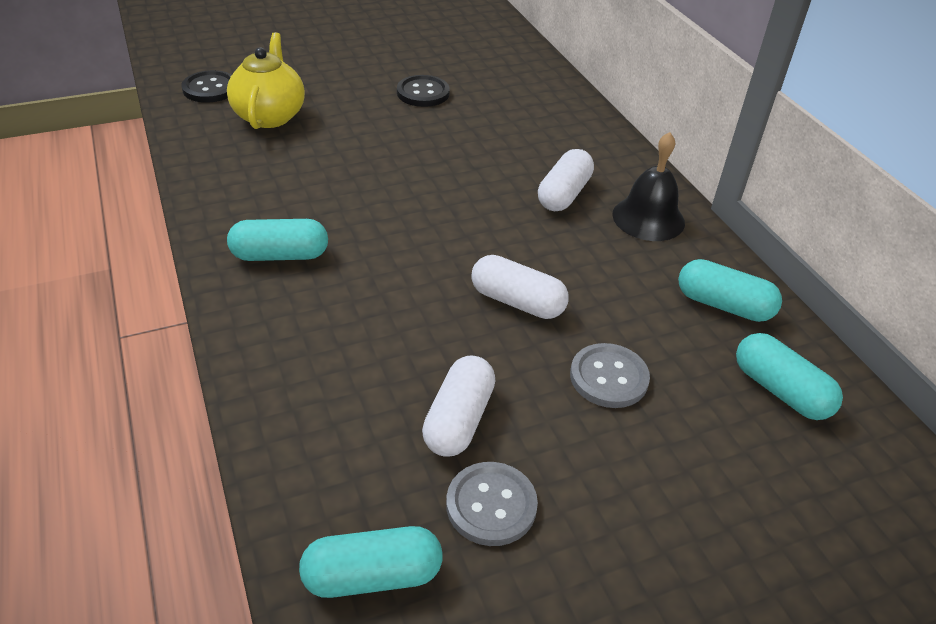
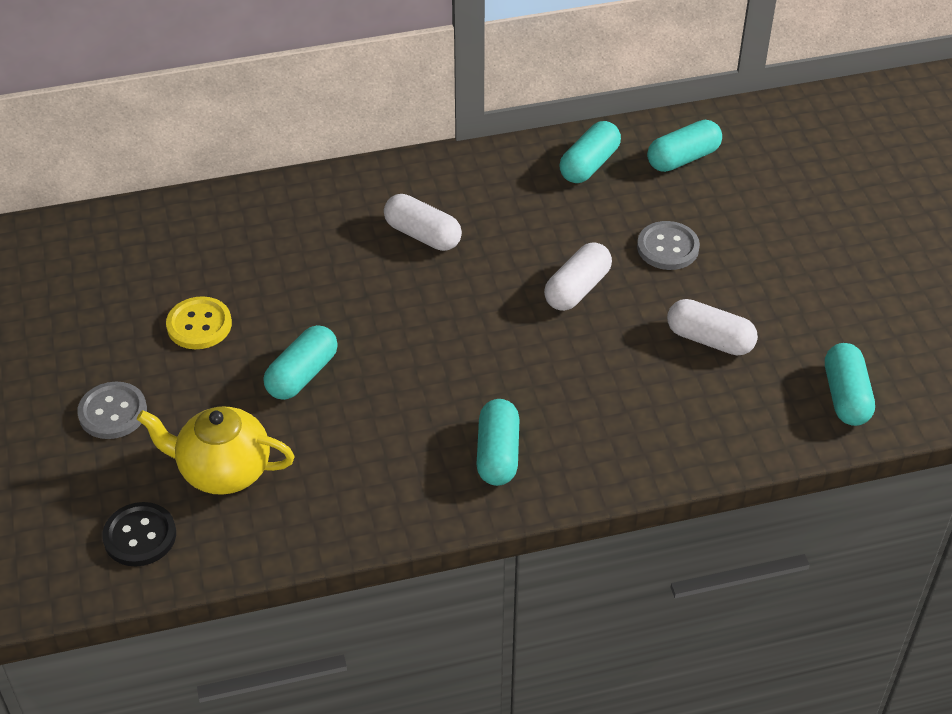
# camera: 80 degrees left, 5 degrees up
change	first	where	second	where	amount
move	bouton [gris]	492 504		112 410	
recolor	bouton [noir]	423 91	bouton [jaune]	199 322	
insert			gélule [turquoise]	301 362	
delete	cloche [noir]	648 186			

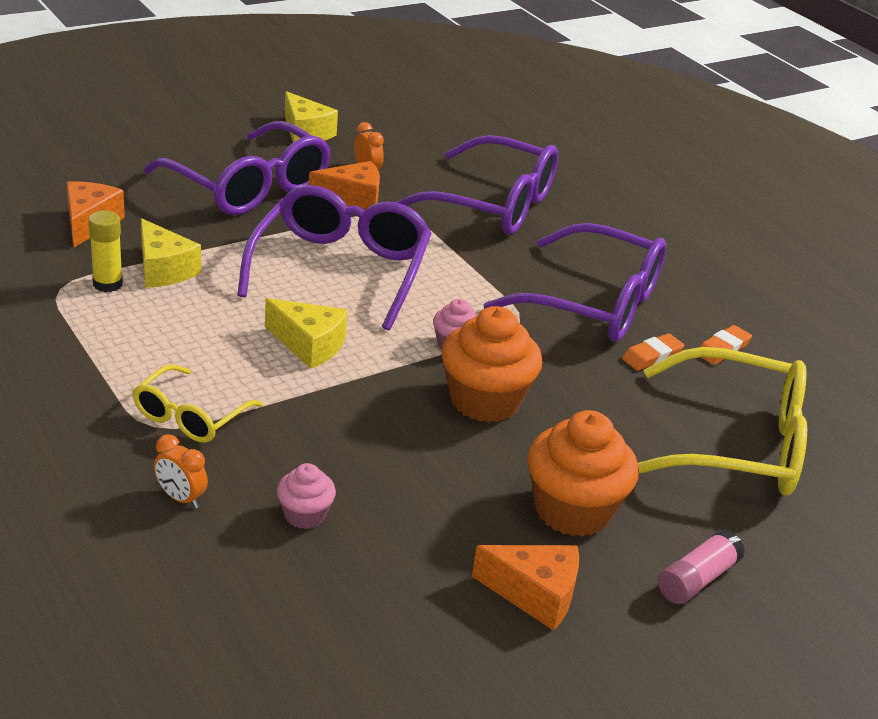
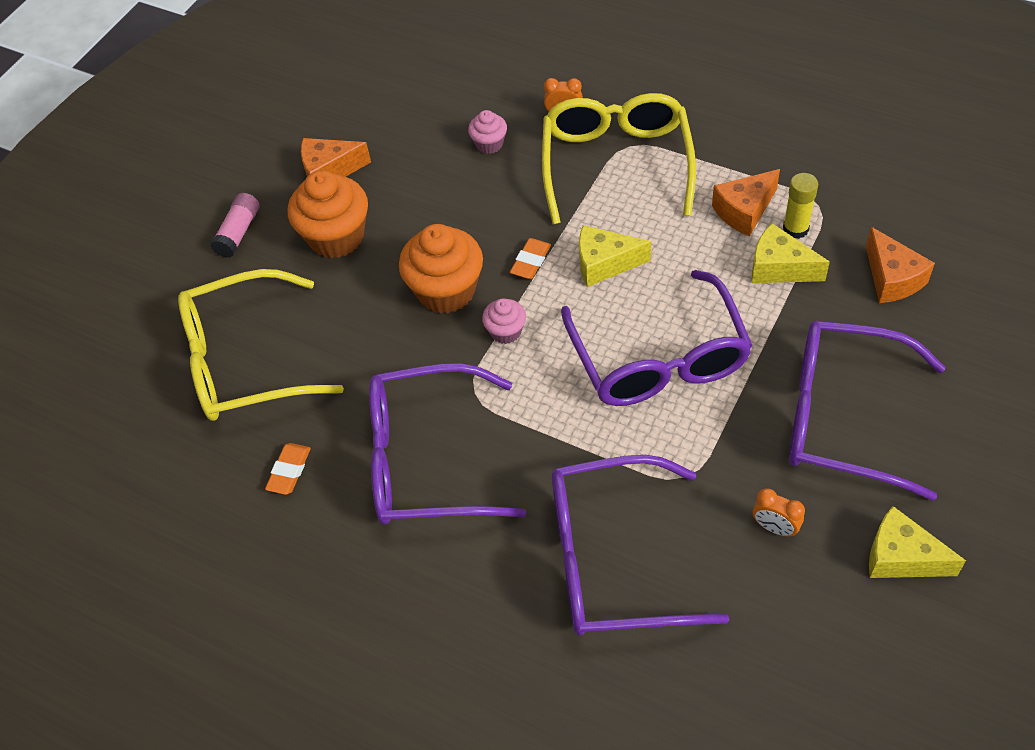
# camera: 160 degrees right, 20 degrees up
change	first	where	second	where	amount
move	gomme [orange]	653 352		530 258	
resize	lunettes [jaune]	198 403		619 158	x1.87
move	fromage [orange]	344 185		746 202	

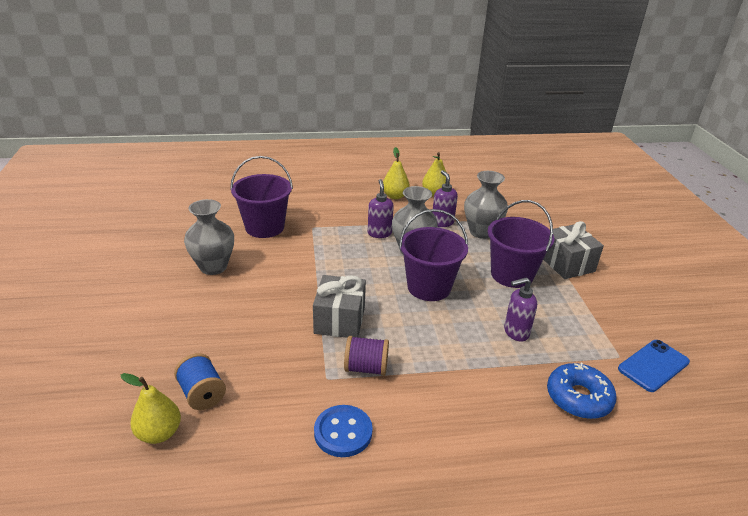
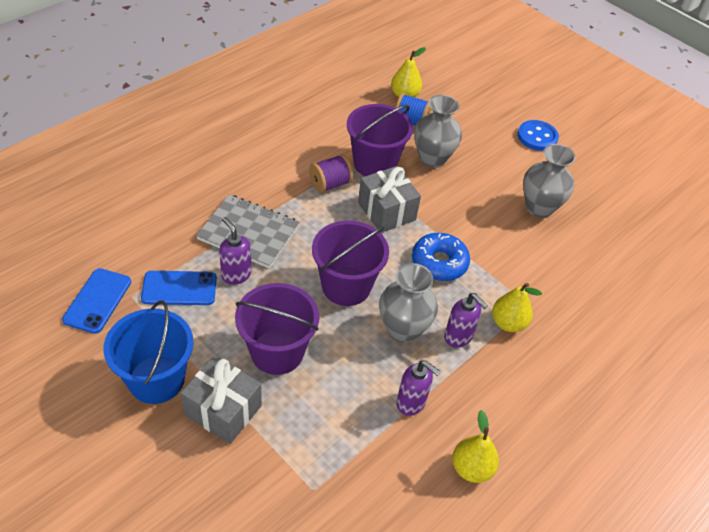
# camera: 140 degrees right, 15 degrees up
change	first	where	second	where	amount
insert			seau [bleu]	149 352	
insert			téléphone [bleu]	179 288	
insert			carnet [gris]	248 231	
rotate	distributeur de savon [violet]	520 309		235 251	75 degrees counterclockwise
move	seau [violet]	261 197		380 140	
move	beignet [bleu]	581 391		441 257	
move	vase [gris]	486 205		438 131	
move	poire [jaune]	396 173		517 307	
move	bouton [bleu]	343 431		538 135	

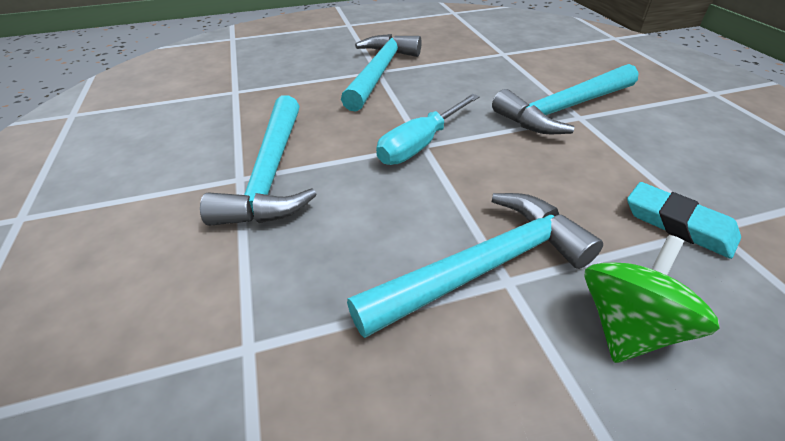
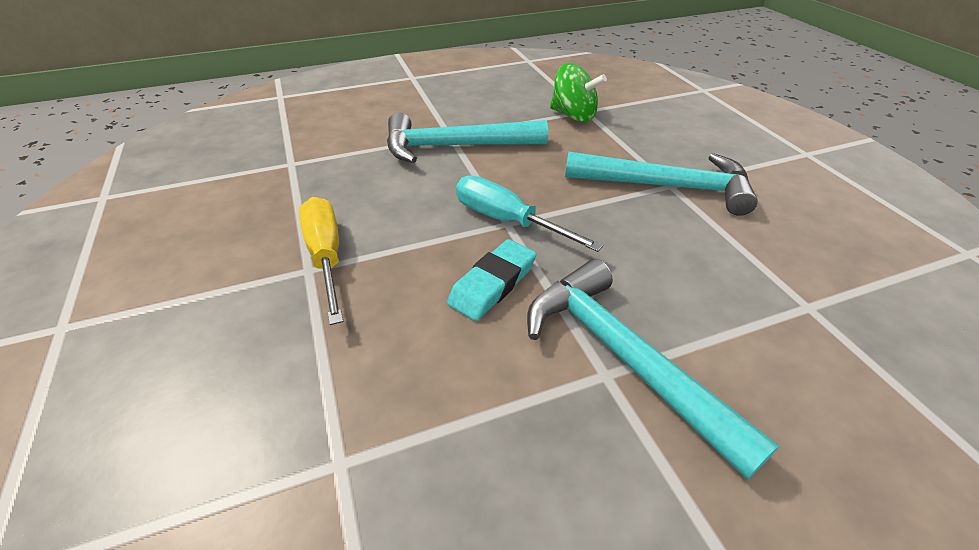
# camera: 85 degrees right, 0 degrees up
change	first	where	second	where	amount
replace	marteau [turquoise]	475 265	tournevis [jaune]	321 261	
move	gomme [turquoise]	684 220		491 280	
move	toupie [vert]	652 299		578 92	

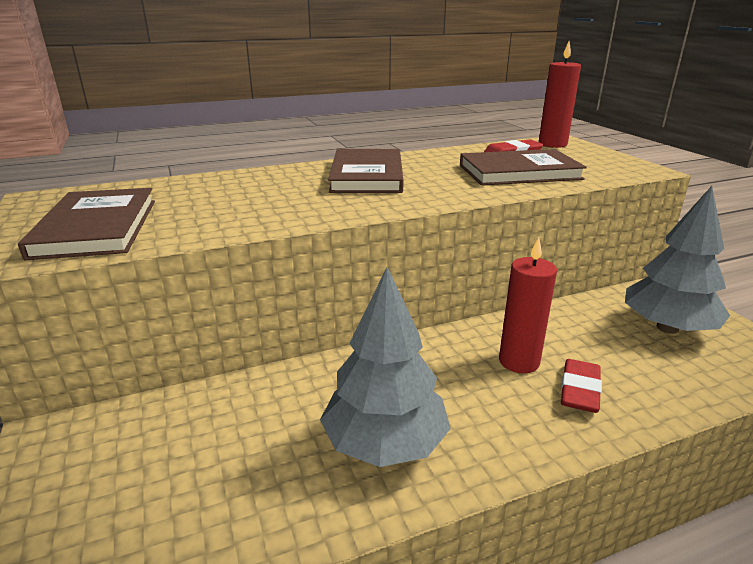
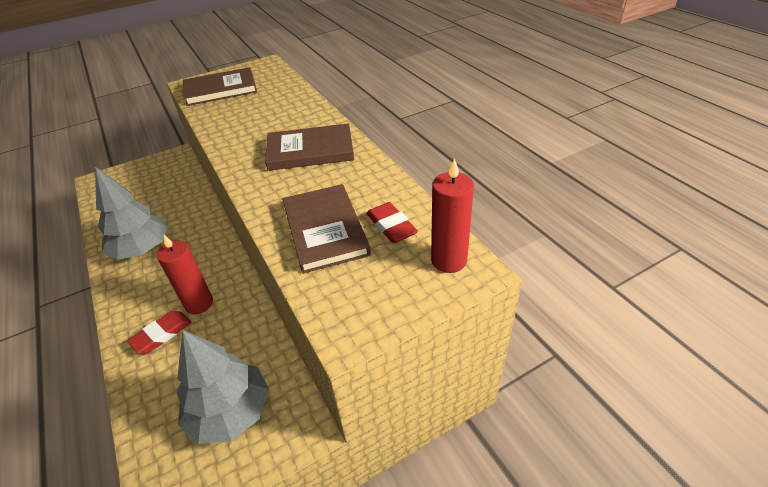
# camera: 85 degrees right, 15 degrees up
change	first	where	second	where	amount
rotate	gomme [rouge]	581 386		159 332	60 degrees counterclockwise

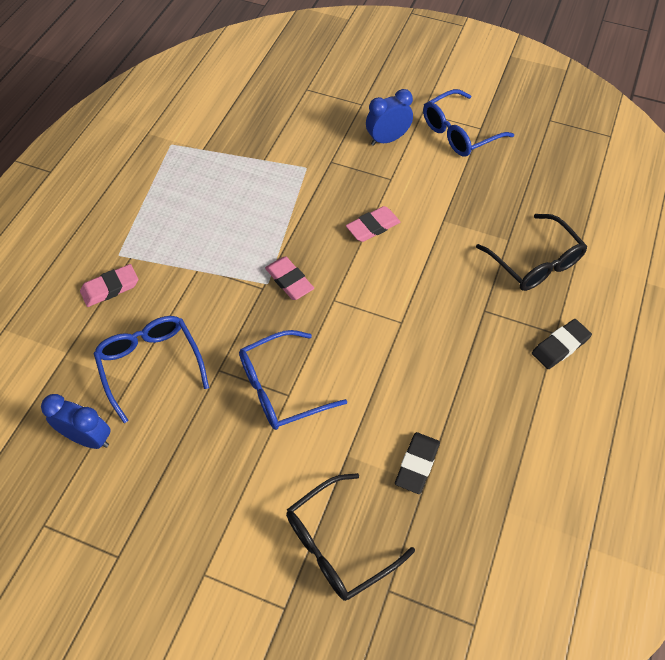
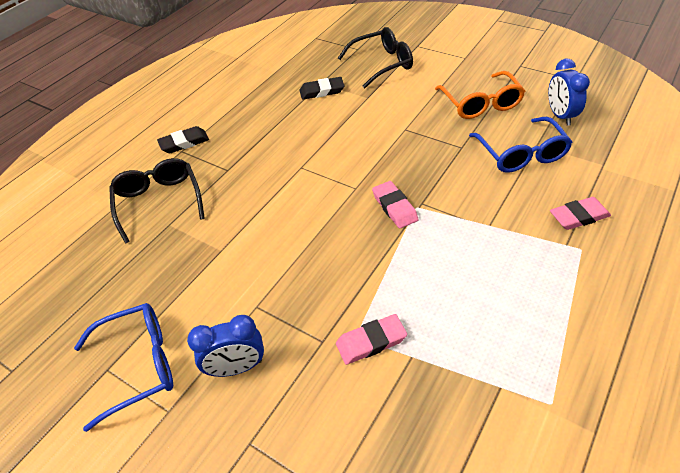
# camera: 165 degrees left, 10 degrees down
change	first	where	second	where	amount
rotate	gomme [noir]	417 463		322 88	45 degrees clockwise
move	gomme [rose]	373 224		371 339	
insert			lunettes [orange]	480 95	
rotate	réveil [bleu]	75 421		569 92	45 degrees clockwise
delete	lunettes [bleu]	293 380			

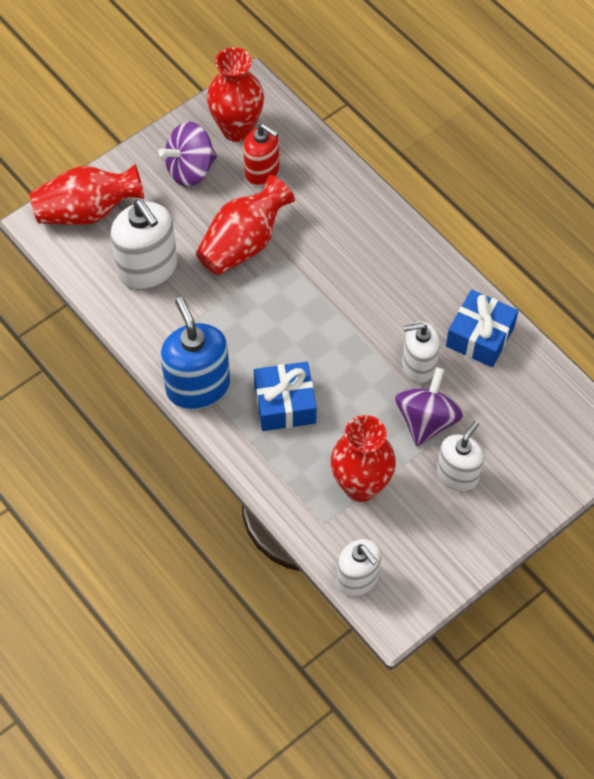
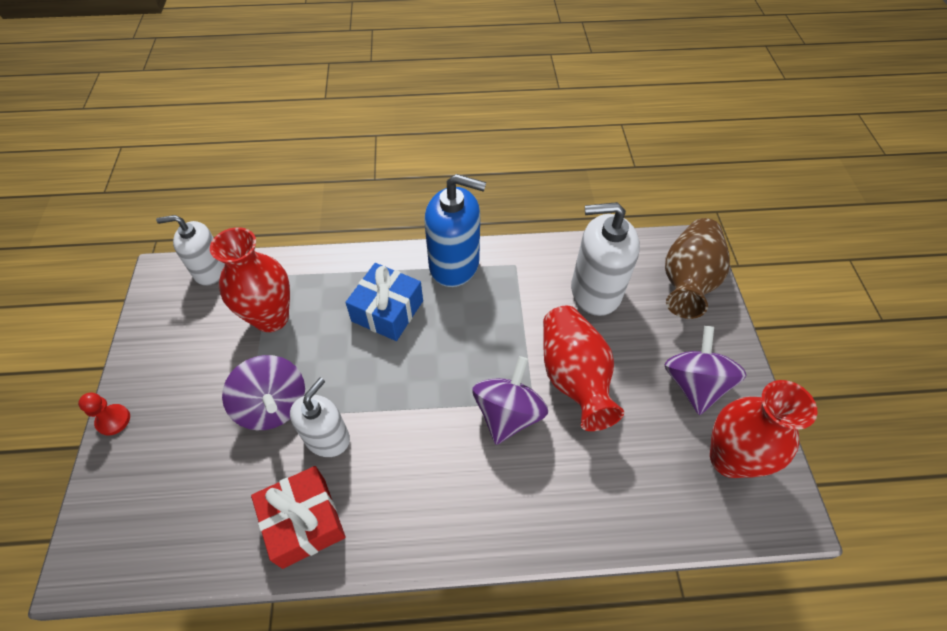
# camera: 125 degrees right, 5 degrees down
change	first	where	second	where	amount
insert			pion [rouge]	104 414	
recolor	cadeau [bleu]	482 328	cadeau [rouge]	298 517	
insert			toupie [violet]	510 400	
recolor	vase [rouge]	87 194	vase [marron]	697 268	
delete	distributeur de savon [rouge]	261 155			
delete	distributeur de savon [blanc]	460 456			

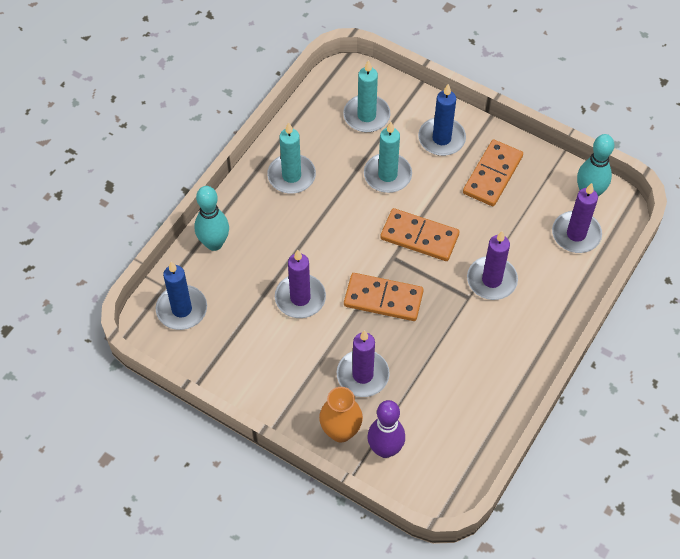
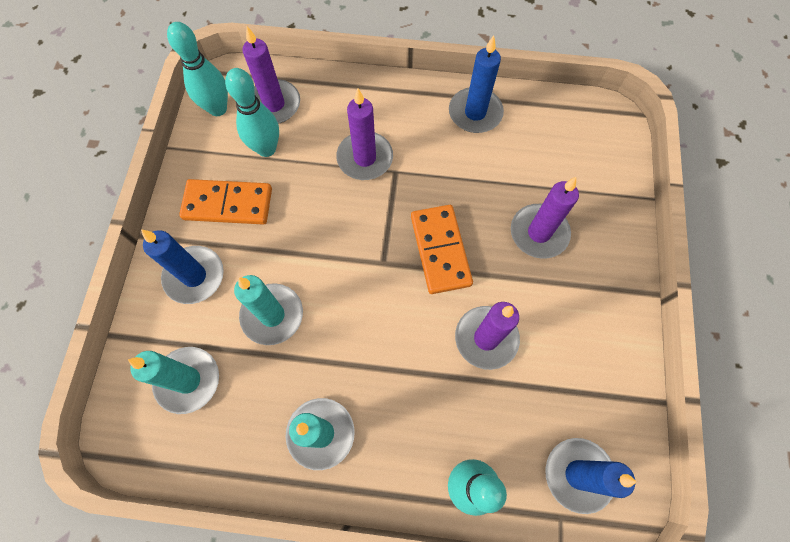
# camera: 115 degrees left, 10 degrees up
change	first	where	second	where	amount
insert			quille [turquoise]	252 112	
insert			bougie [bleu]	476 84	
delete	vase [orange]	341 414			
delete	quille [violet]	386 429			
delete	domino [orange]	419 234			

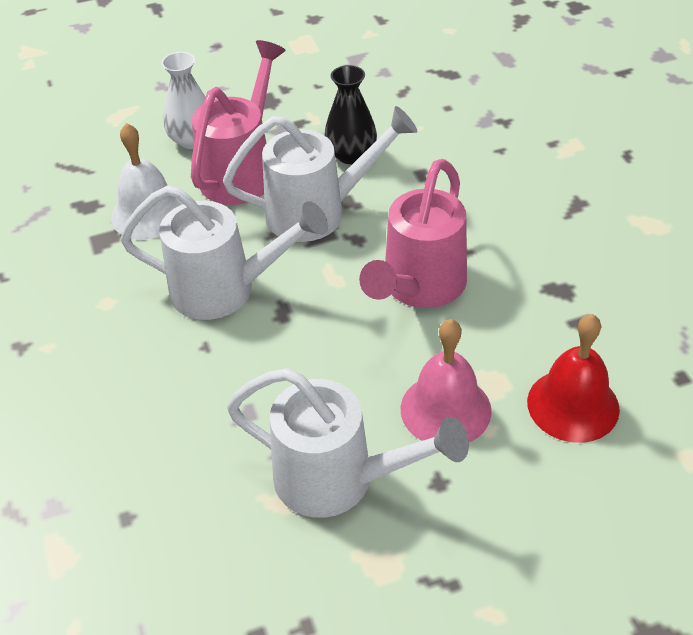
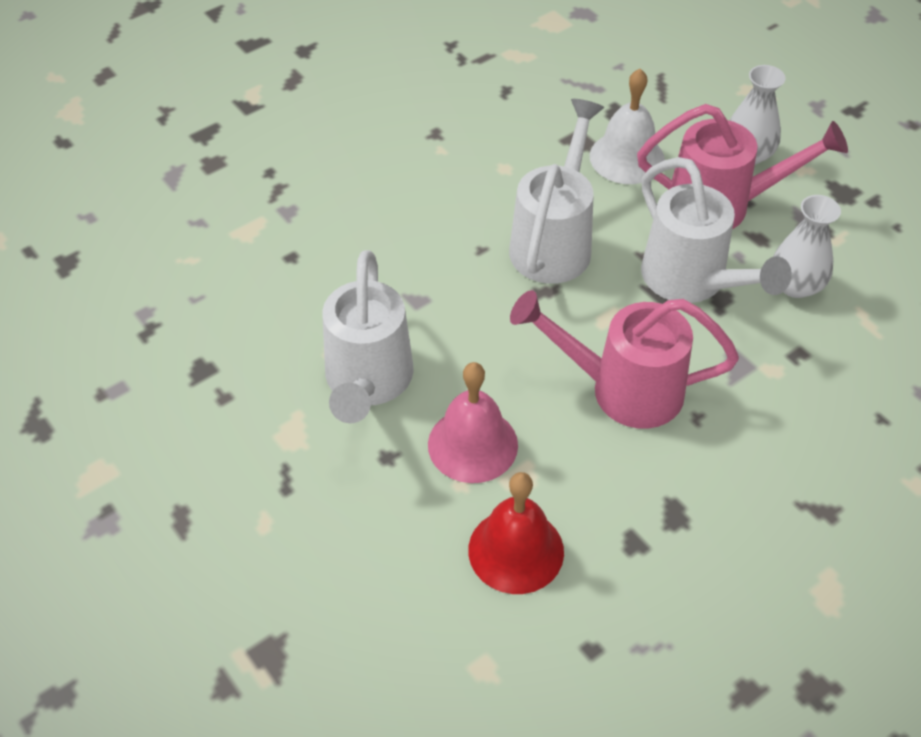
# camera: 70 degrees right, 5 degrees up
change	first	where	second	where	amount
rotate	arrosoir [blanc]	224 252		556 191	150 degrees counterclockwise
recolor	vase [noir]	350 114	vase [blanc]	807 246	

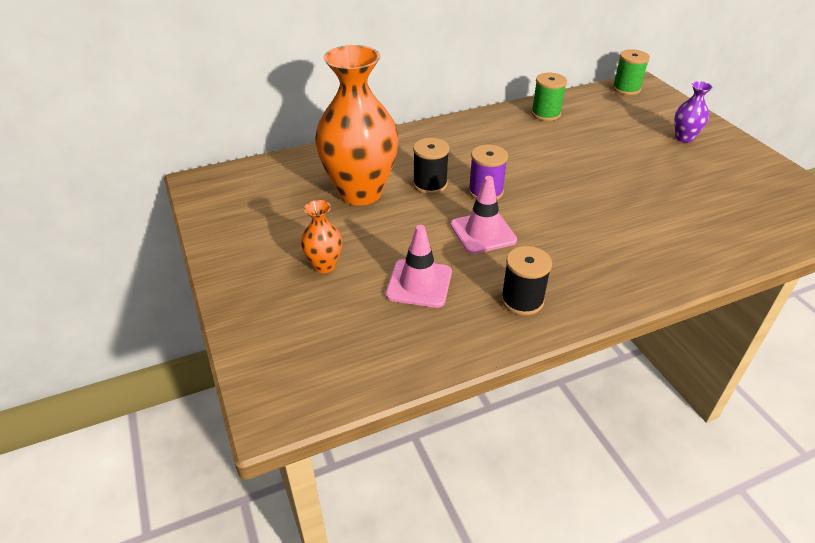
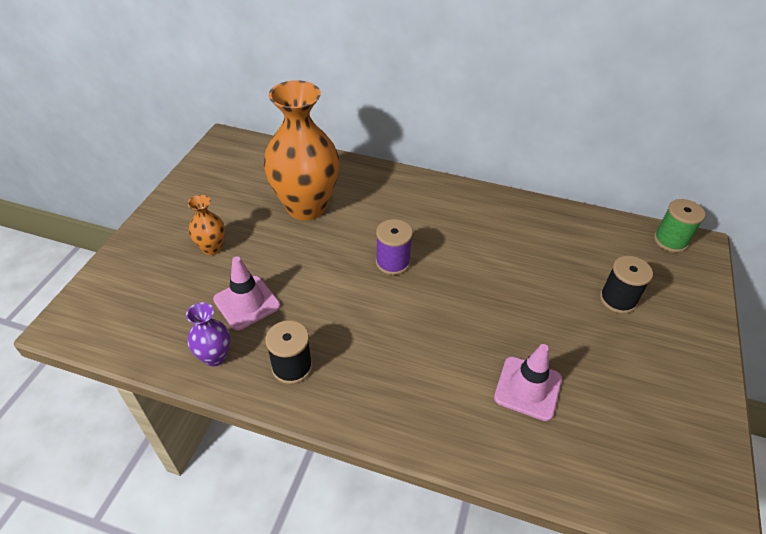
# camera: 40 degrees right, 5 degrees up
change	first	where	second	where	amount
move	vase [violet]	693 112		208 334	
move	cône de chantier [rose]	484 215		528 382	
move	bobine [noir]	431 166		626 285	
delete	bobine [vert]	549 97			

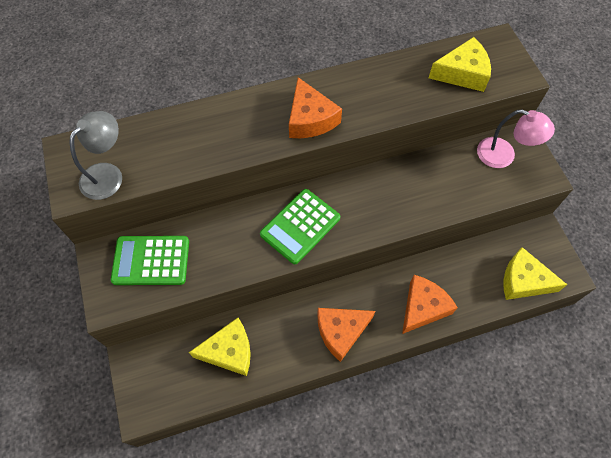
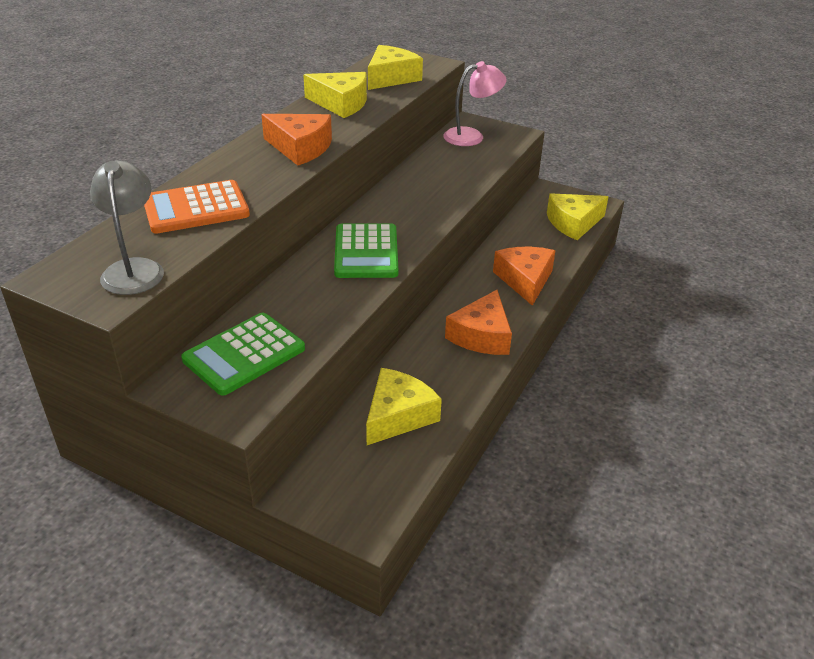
# camera: 45 degrees left, 25 degrees down
change	first	where	second	where	amount
insert			calculatrice [orange]	197 206	
insert			fromage [jaune]	335 95	

